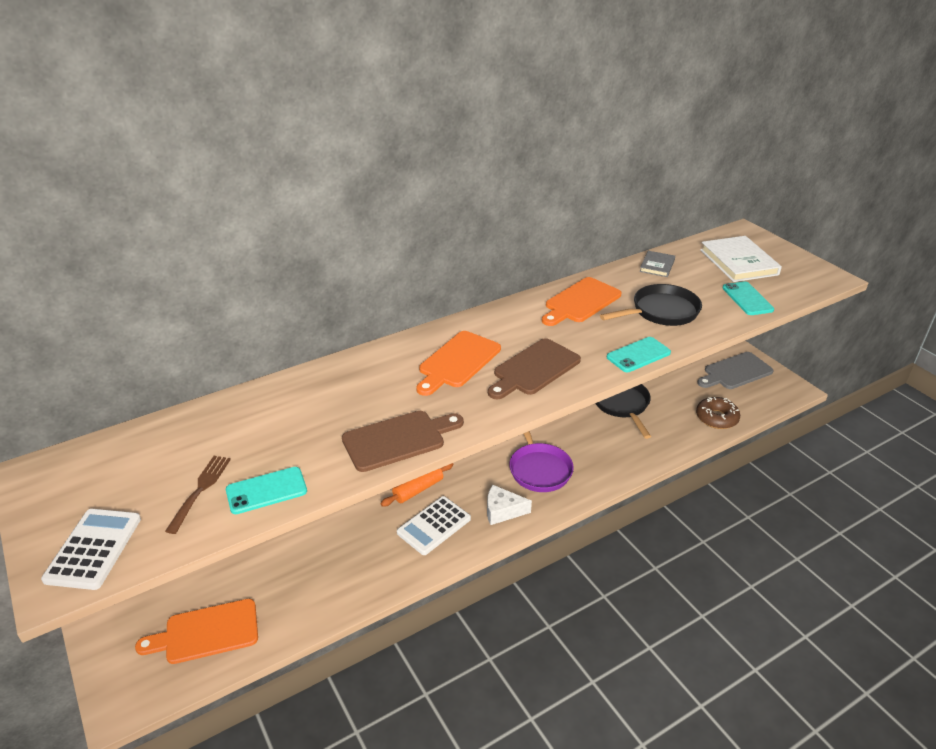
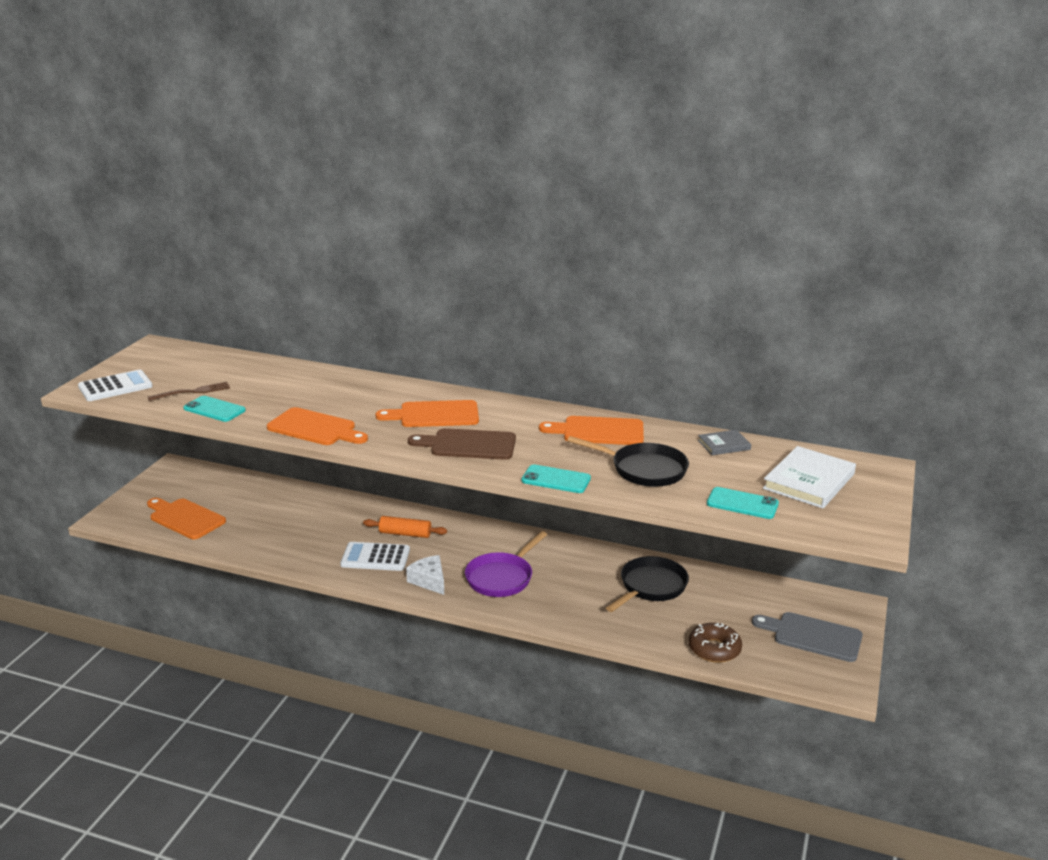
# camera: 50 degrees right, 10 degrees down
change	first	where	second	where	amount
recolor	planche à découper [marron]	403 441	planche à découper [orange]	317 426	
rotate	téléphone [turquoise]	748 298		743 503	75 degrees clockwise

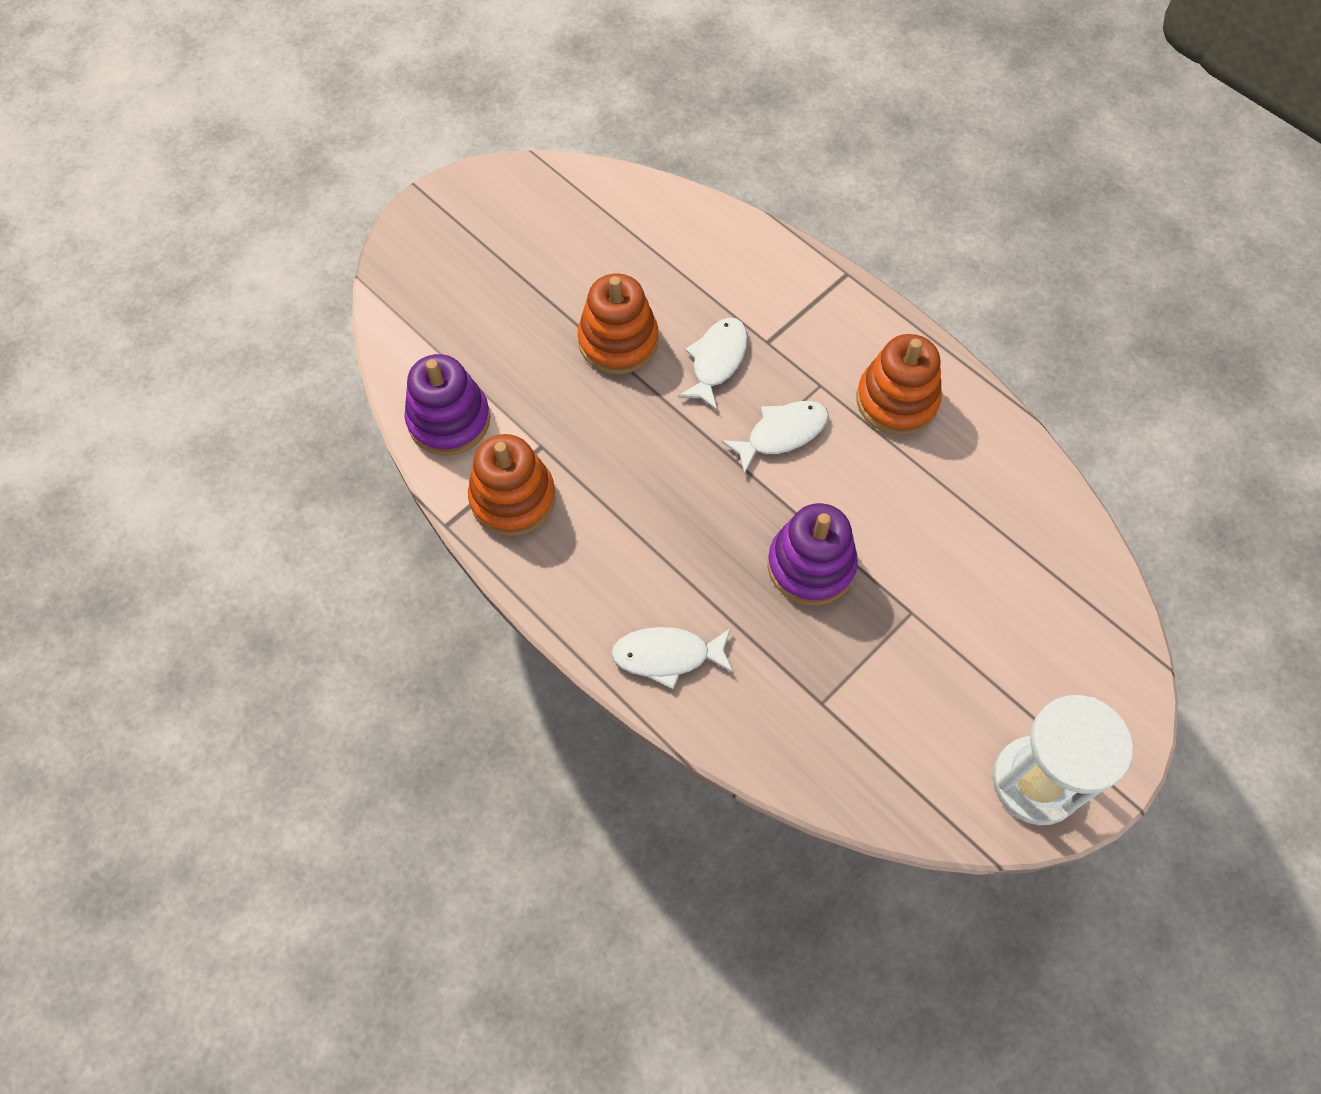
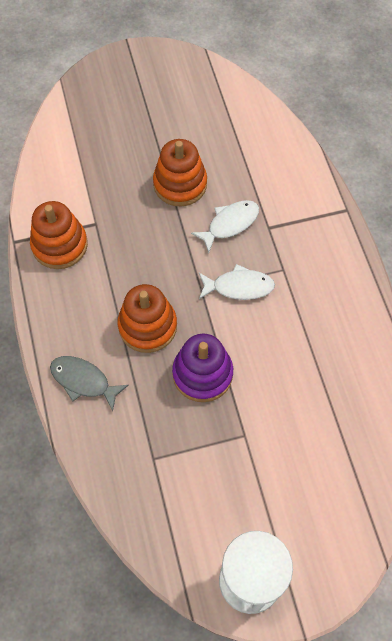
# camera: 30 degrees right, 0 degrees up
change	first	where	second	where	amount
recolor	poisson [blanc]	672 658	poisson [gris]	89 383	
move	jouet à empiler [orange]	899 384		147 318	
delete	jouet à empiler [violet]	447 405			

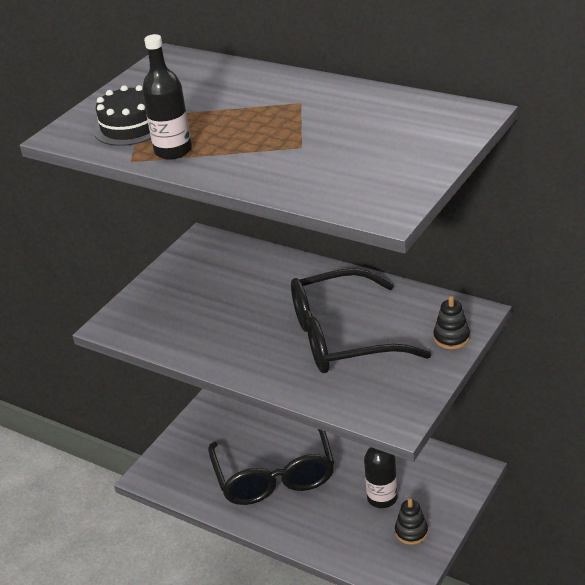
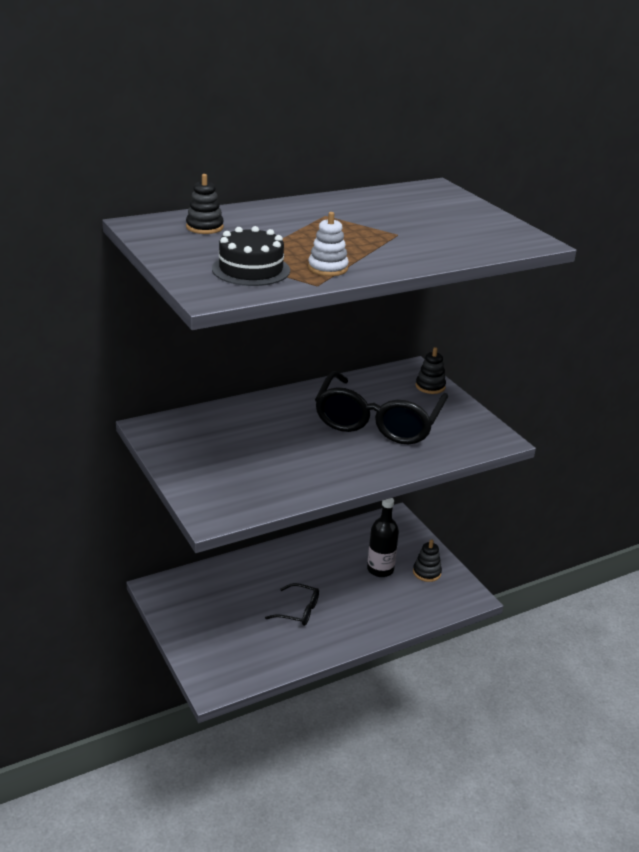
# camera: 65 degrees left, 5 degrees down
change	first	where	second	where	amount
insert			jouet à empiler [noir]	205 204	
resize	lunettes [noir]	271 467		292 604	x0.45
replace	bouteille [noir]	167 97	jouet à empiler [blanc]	328 244	

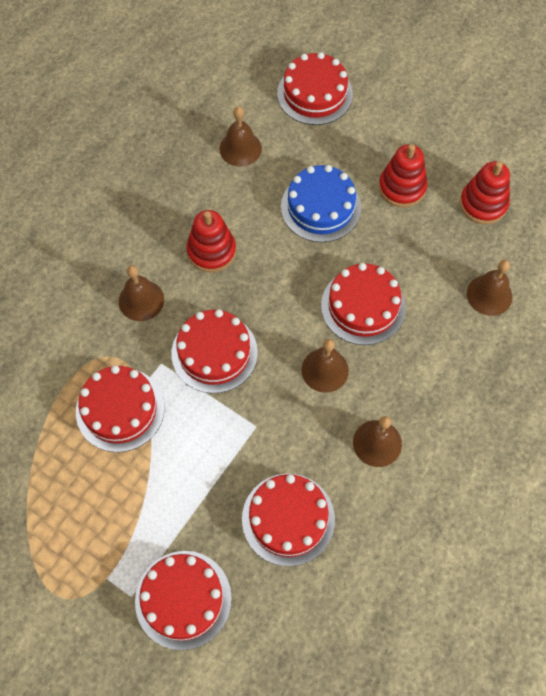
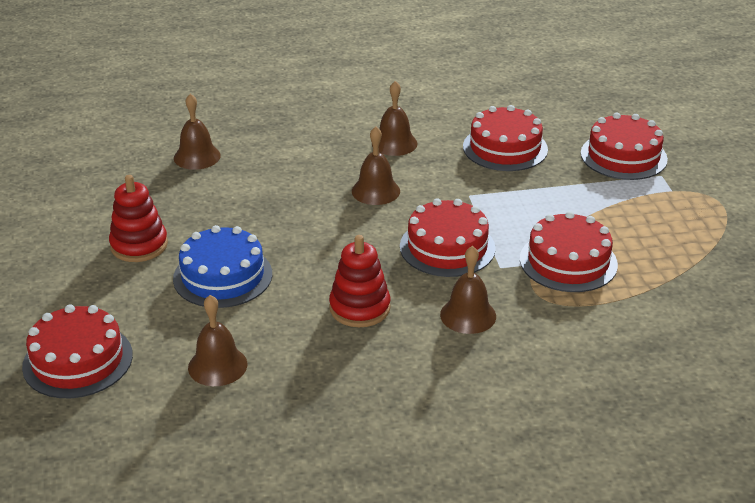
# camera: 135 degrees left, 30 degrees down
change	first	where	second	where	amount
delete	gâteau [rouge]	363 304			
delete	jouet à empiler [rouge]	485 192			

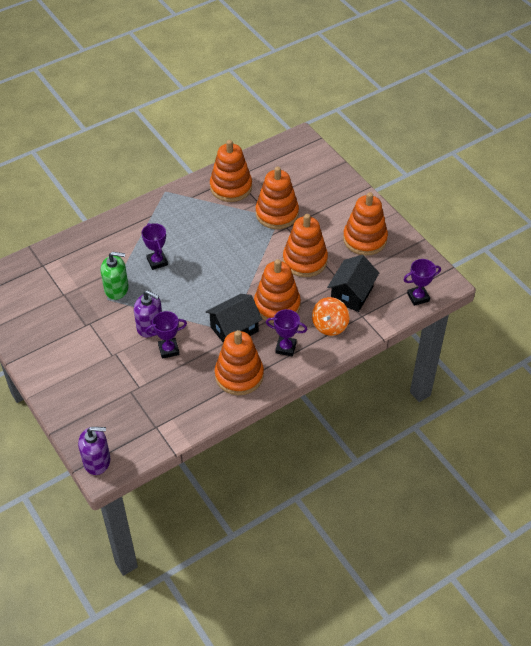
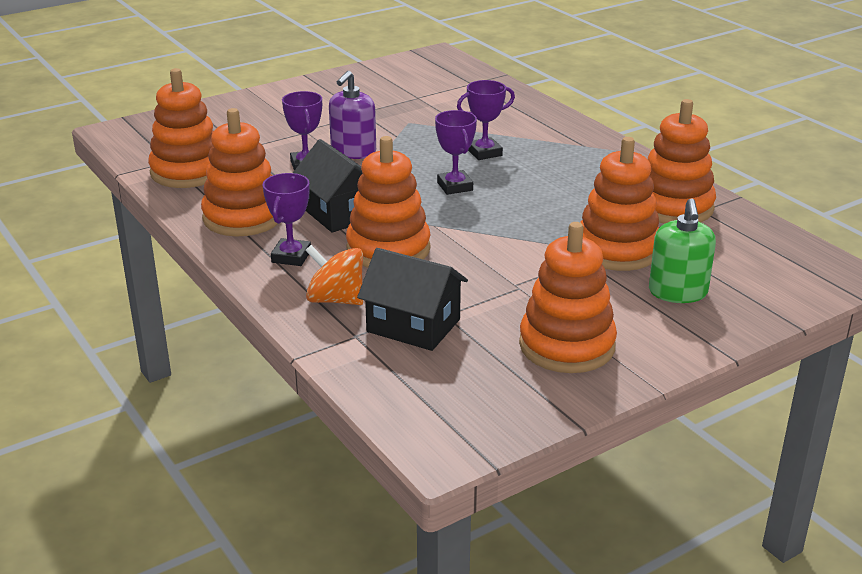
# camera: 90 degrees right, 20 degrees down
change	first	where	second	where	amount
move	jouet à empiler [orange]	305 245		180 128	
move	trophée [violet]	422 282		456 152	
move	distributeur de savon [vert]	115 276		682 250	
delete	distributeur de savon [violet]	94 451			

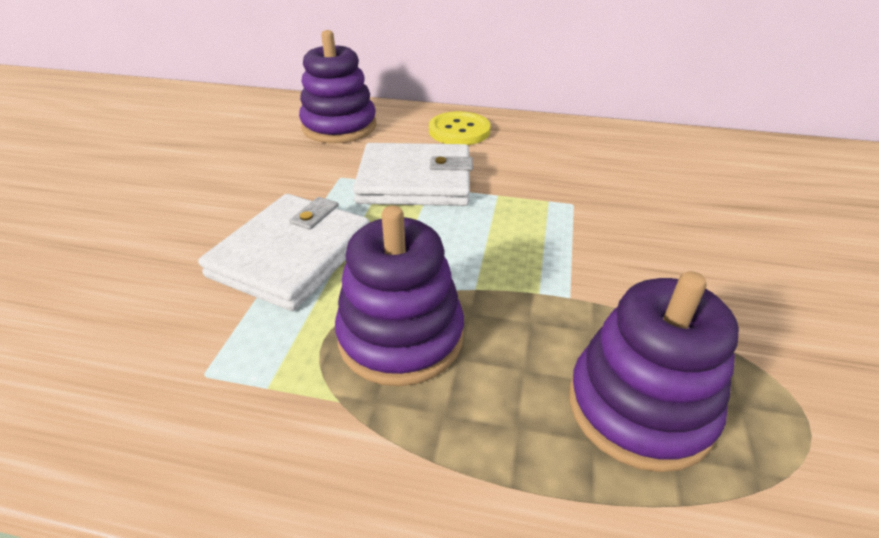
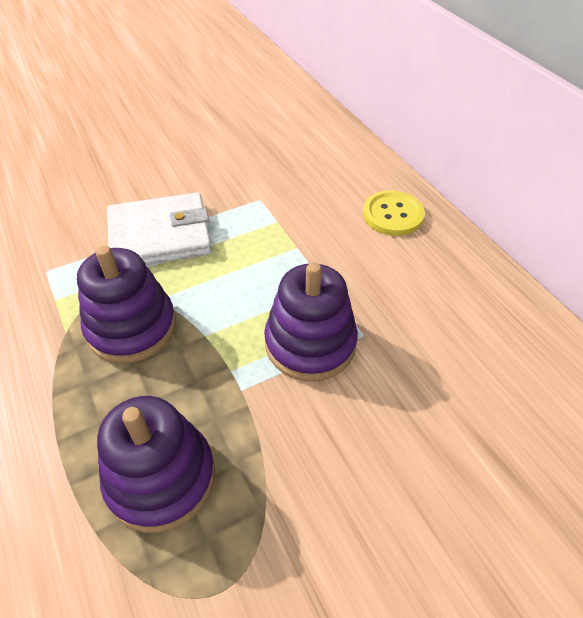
# camera: 50 degrees right, 10 degrees up
change	first	where	second	where	amount
move	jouet à empiler [violet]	338 86		311 321	
delete	portefeuille [blanc]	413 174			

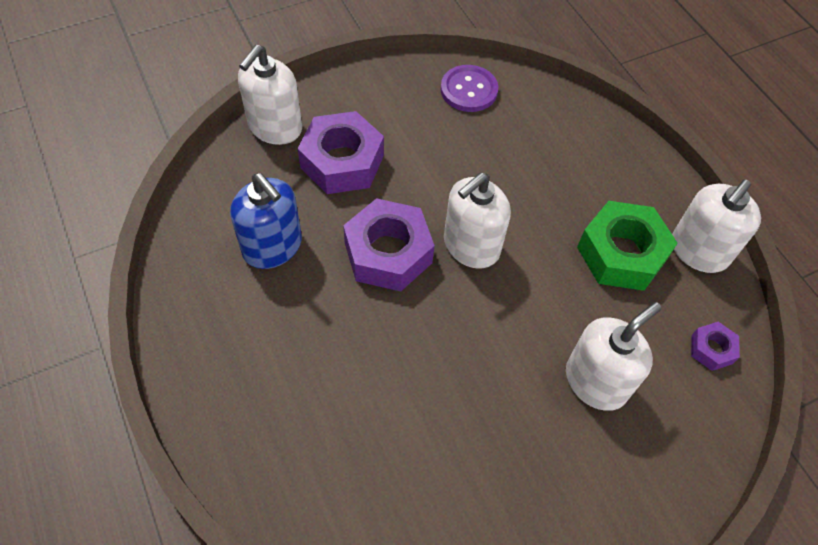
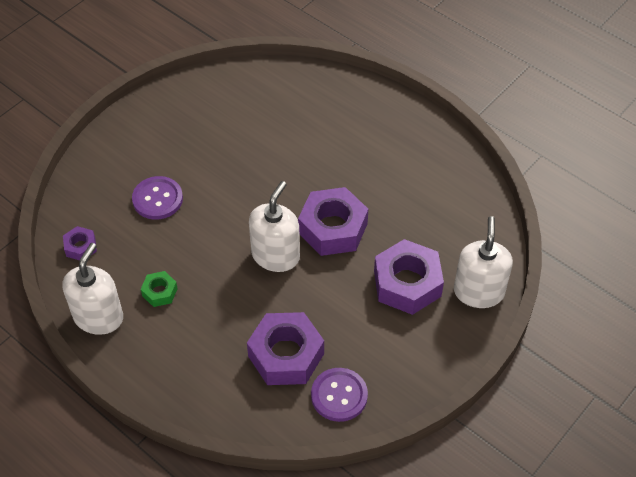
# camera: 160 degrees right, 5 degrees down
change	first	where	second	where	amount
replace	distributeur de savon [blanc]	613 356	bouton [violet]	157 198	
resize	écrou [vert]	627 246		159 289	x0.49
insert			écrou [violet]	285 348	
delete	distributeur de savon [bleu]	266 221			

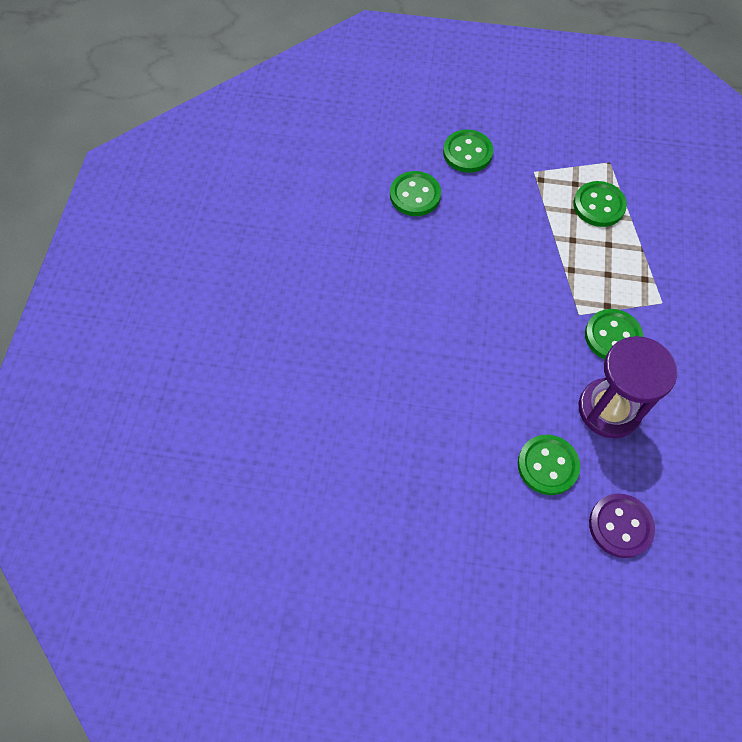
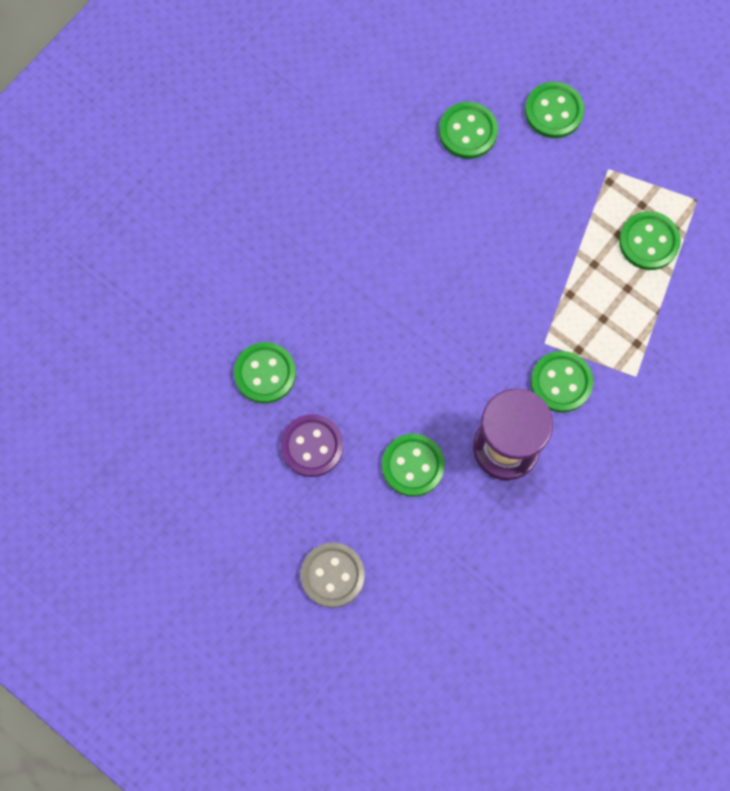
# camera: 30 degrees right, 10 degrees up
change	first	where	second	where	amount
insert			bouton [vert]	265 372	
move	bouton [violet]	622 526		312 445	
insert			bouton [gris]	332 575	

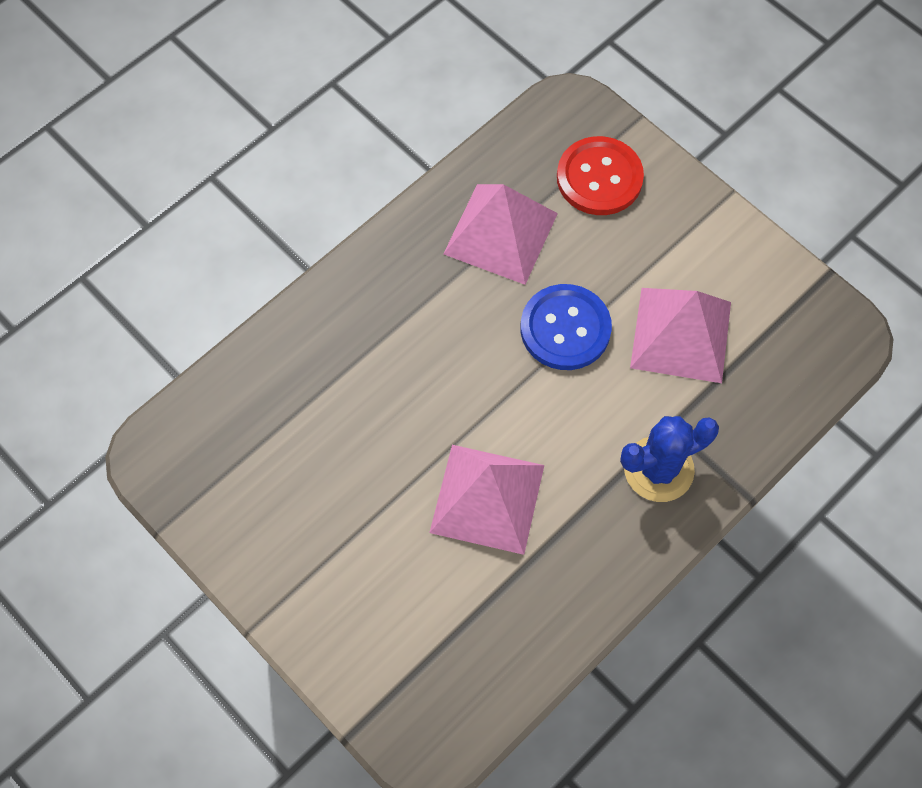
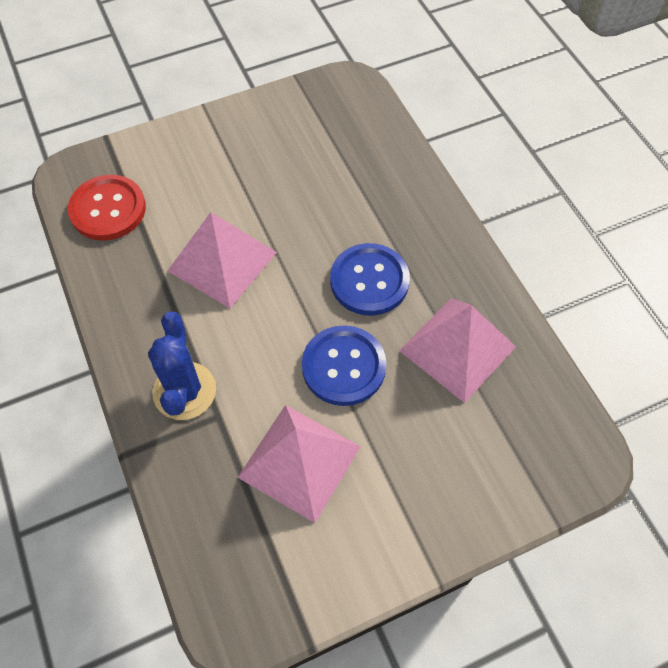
# camera: 110 degrees right, 5 degrees down
change	first	where	second	where	amount
move	bouton [rouge]	600 175		107 208	
insert			bouton [bleu]	370 279	

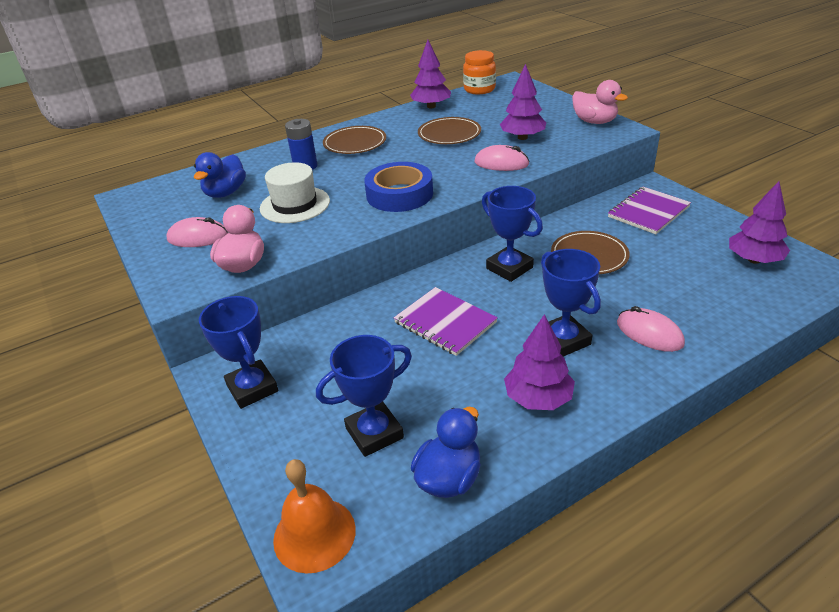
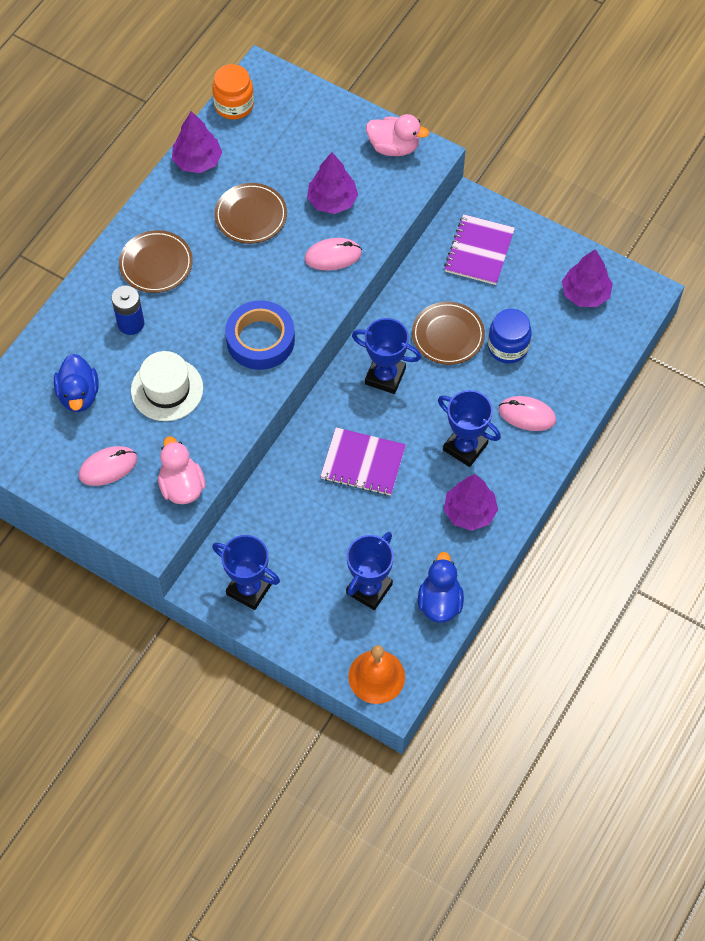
# camera: 30 degrees left, 25 degrees up
change	first	where	second	where	amount
insert			bocal [bleu]	510 336	

